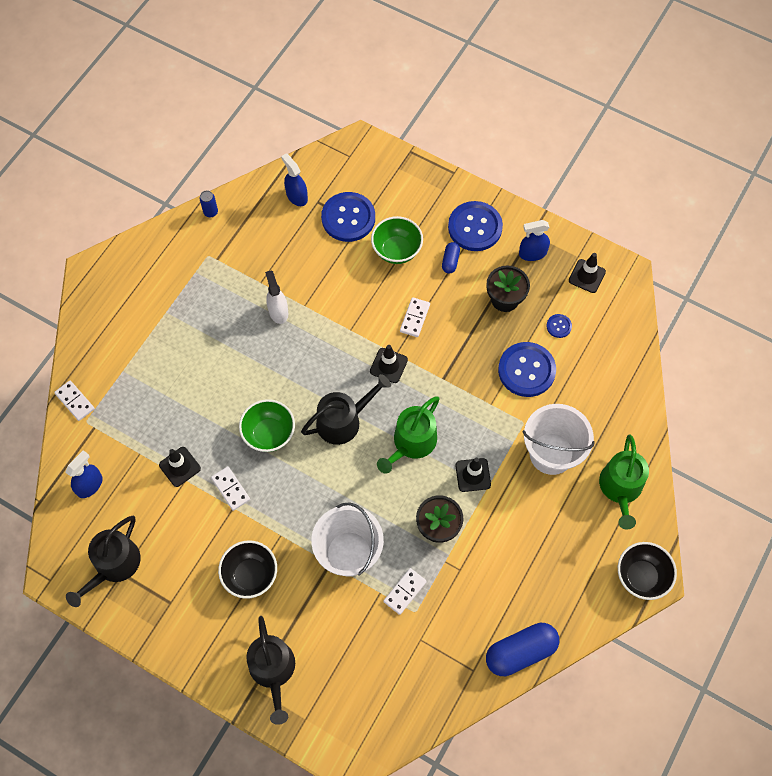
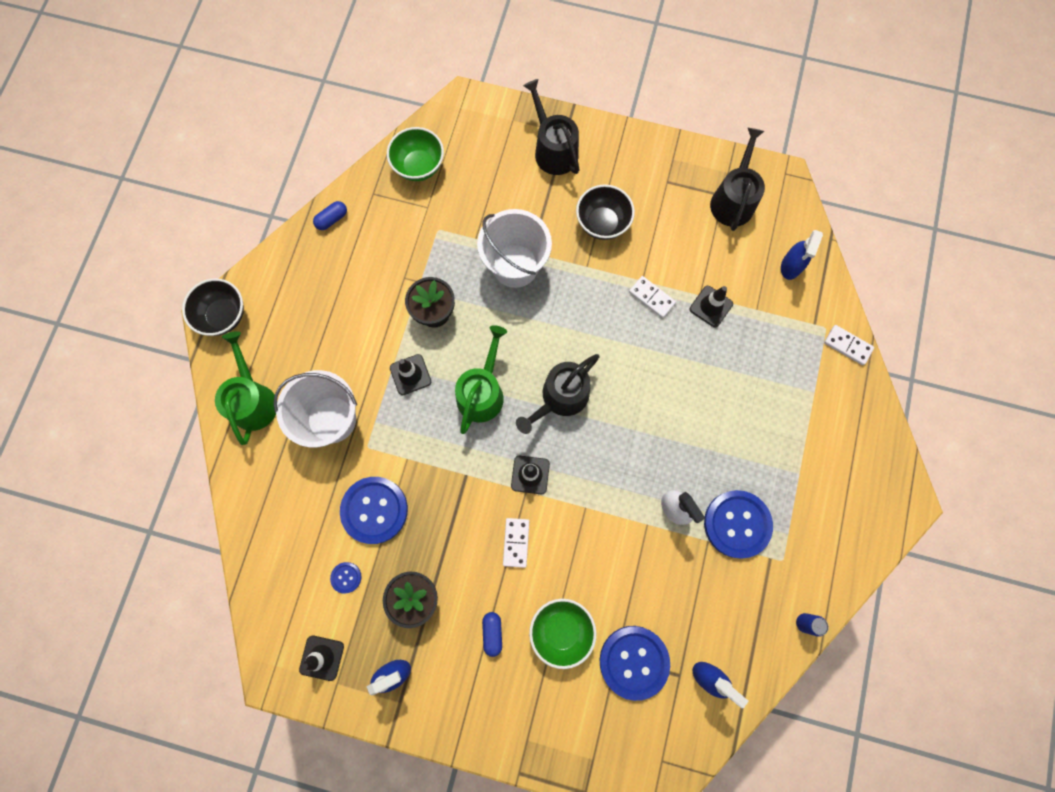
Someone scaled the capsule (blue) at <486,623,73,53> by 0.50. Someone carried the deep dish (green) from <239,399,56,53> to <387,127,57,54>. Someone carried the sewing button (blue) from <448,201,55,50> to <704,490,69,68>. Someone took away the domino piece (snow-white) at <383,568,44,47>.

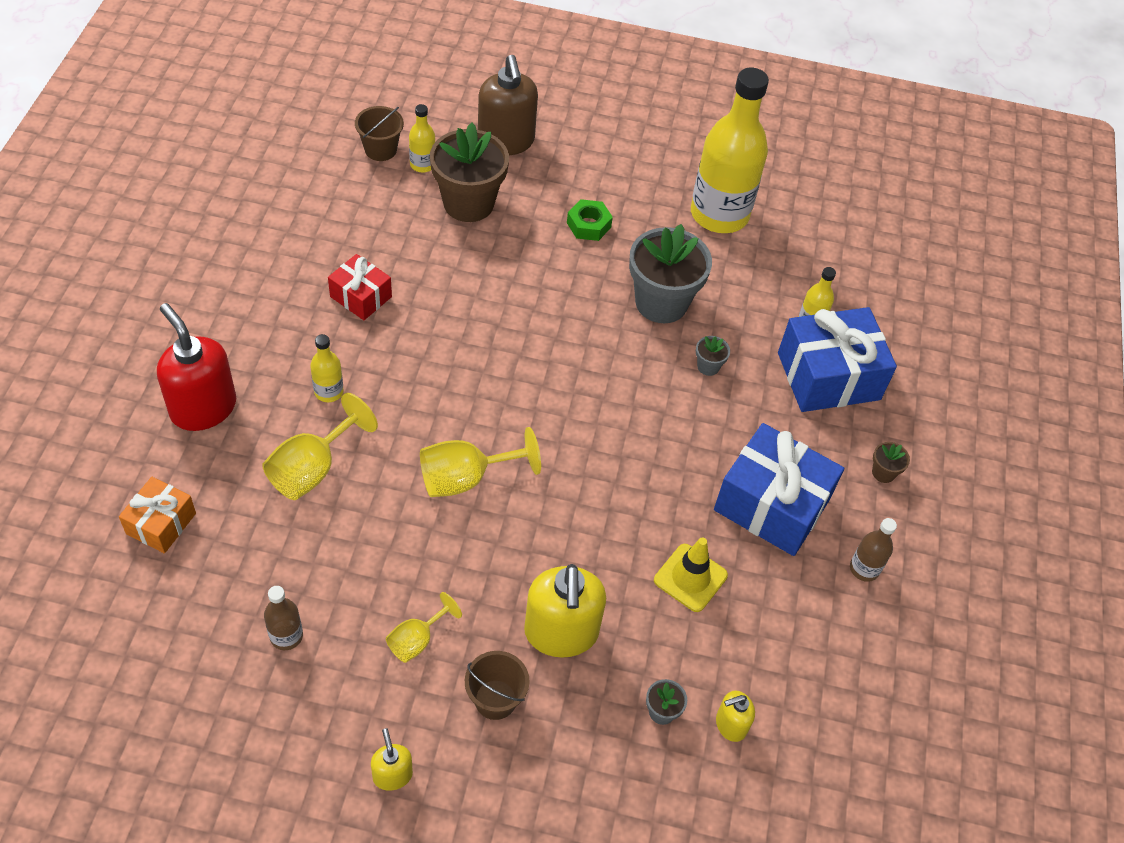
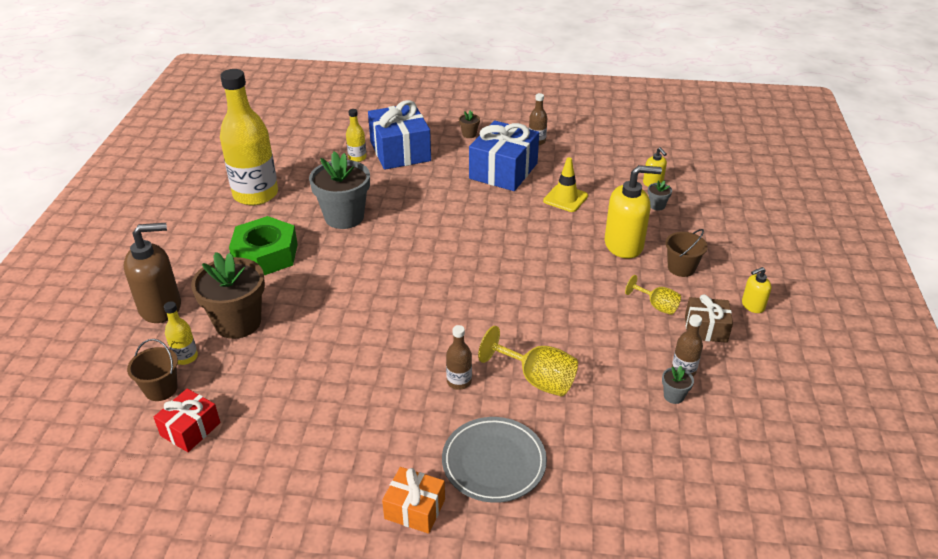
Someone carried the gift (red) from <328,254,64,66> to <154,388,66,64>. Someone scaled the hexagon nut (green) at <567,199,46,42> by 1.88. Someone carried the gift (orange) from <119,477,77,76> to <382,467,63,67>. Someone swapped the soap pump (red) at <157,303,79,128> for the plate (grey) at <442,417,105,86>. Someone repainted the drink bottle (bright yellow) at <310,334,34,68>, which became the drink bottle (dark brown) at <446,325,26,65>. Someone carried the potted plant (grey) from <696,336,34,40> to <662,366,32,38>. Someone put down the gift (dark brown) at <685,294,48,49>. Someone took away the wine glass (bright yellow) at <420,427,121,70>.

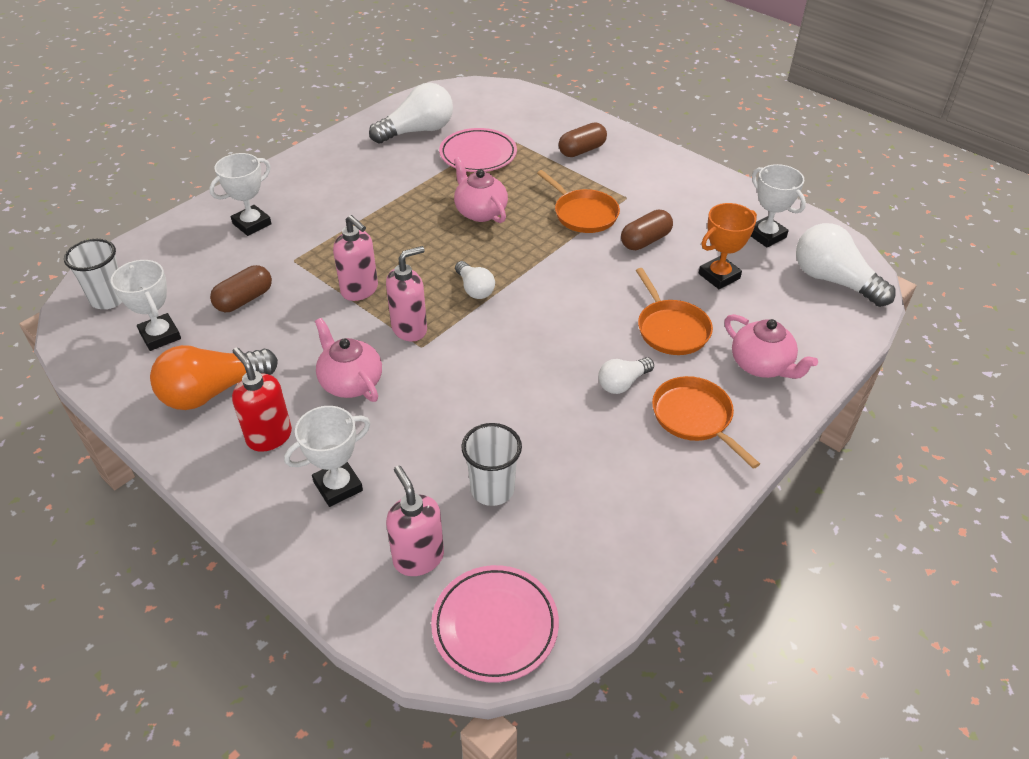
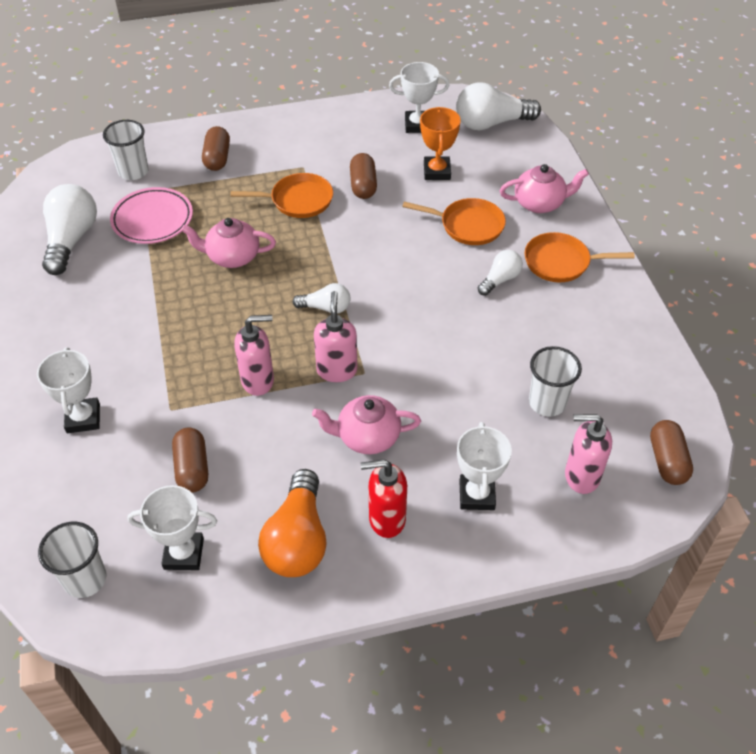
Someone put down the tumbler (snow-white) at <103,120,46,60>. Someone rotated the light bulb (snow-white) at <598,357,56,37> by 135 degrees counterclockwise. Someone swapped the plate (pink) at <431,565,128,118> for the capsule (dark brown) at <650,420,43,65>.

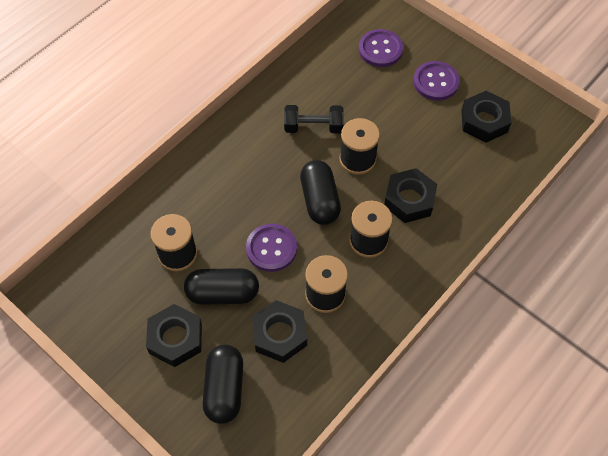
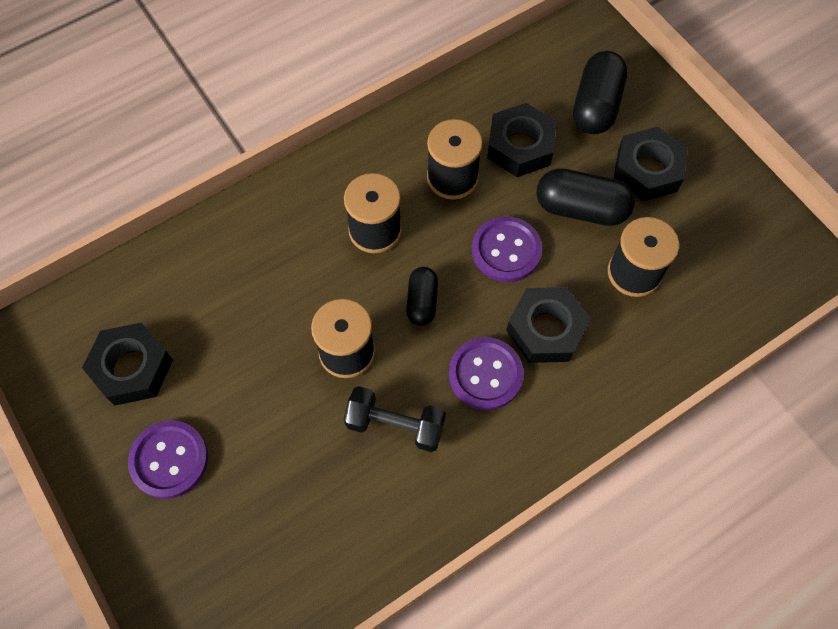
Someone scaled the capsule (jet-black) at <300,160,41,65> by 0.61. Someone carried the sewing button (violet) from <359,29,44,38> to <449,337,75,73>. Someone carried the hexagon nut (jet-black) from <384,168,53,55> to <506,287,84,76>.

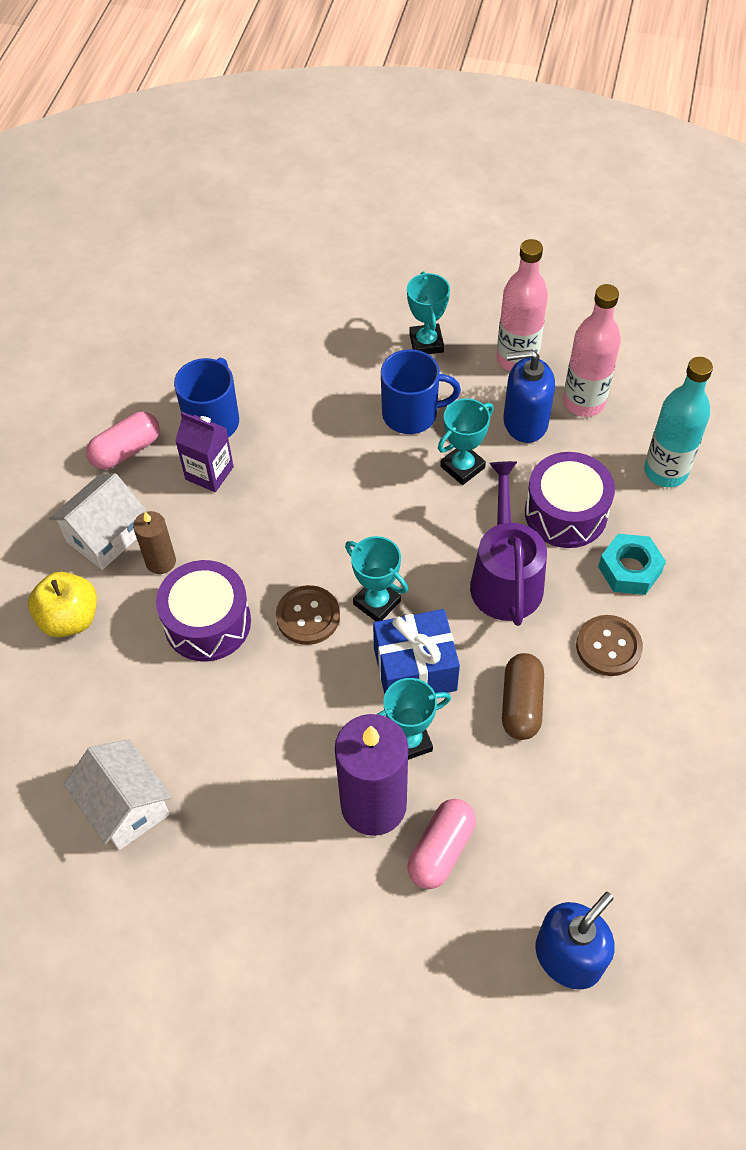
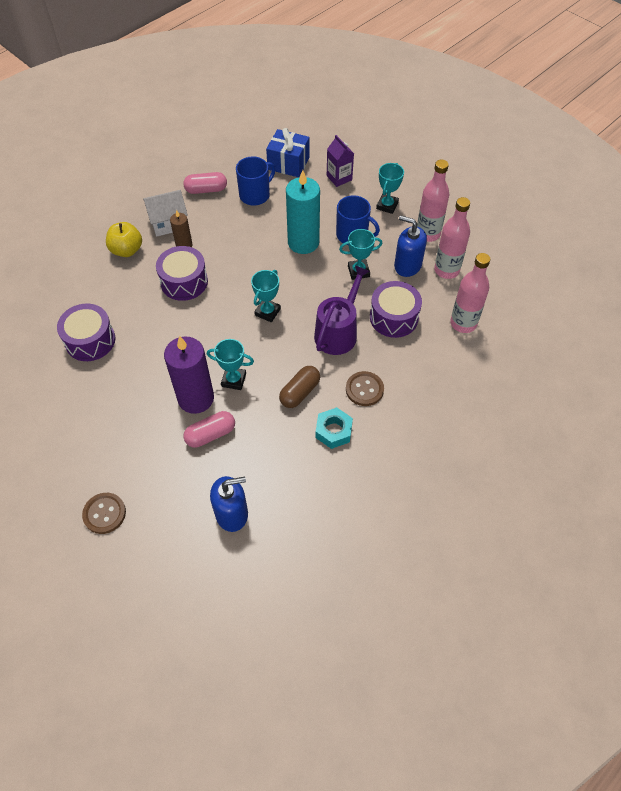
Someone swapped the cottage (snow-white) at <64,739,108,111> for the snare drum (violet) at <57,304,58,57>. Someone carried the sewing button (dark brown) from <276,585,64,60> to <82,493,44,41>. Someone rotated the award cup (aqua) at <345,536,63,86> by 45 degrees clockwise. Someone carried the gift (blue) from <373,609,87,85> to <266,128,43,49>. Someone put down the pillar candle (aqua) at <286,170,34,84>. Someone carried the hexagon nut (aqua) from <598,534,68,61> to <315,407,38,42>. Someone carried the milk carton (violet) from <175,412,59,80> to <327,135,27,52>. Someone repainted the drink bottle (aqua) at <644,357,69,130>, which became the drink bottle (pink) at <450,253,40,80>.

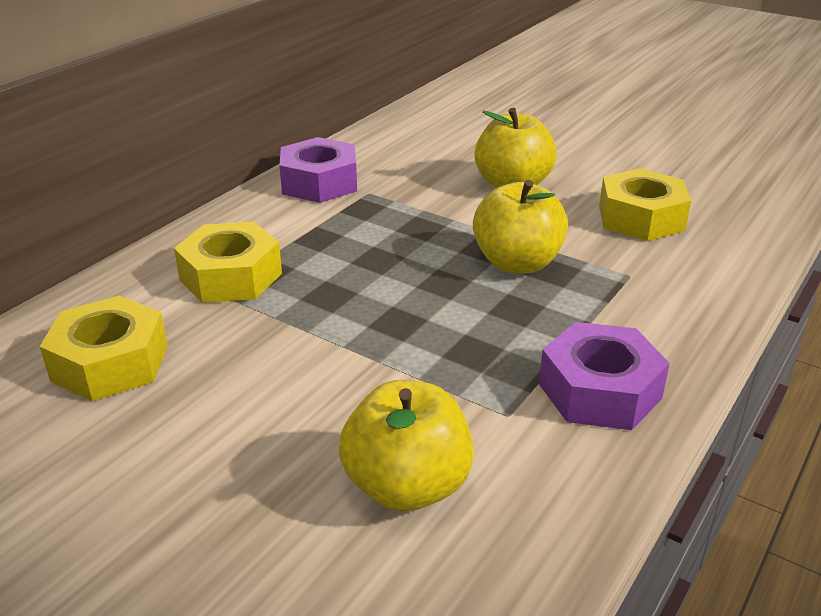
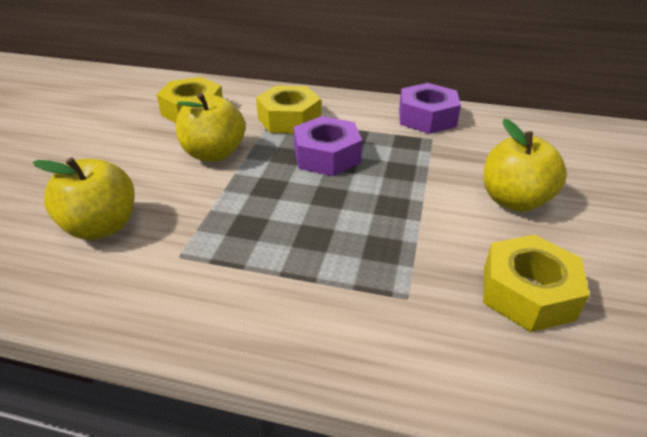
Someone carried the toy apple (bright yellow) from <473,180,95,94> to <176,92,69,70>. Someone carried the hexagon nut (violet) from <539,322,131,108> to <293,116,69,60>.

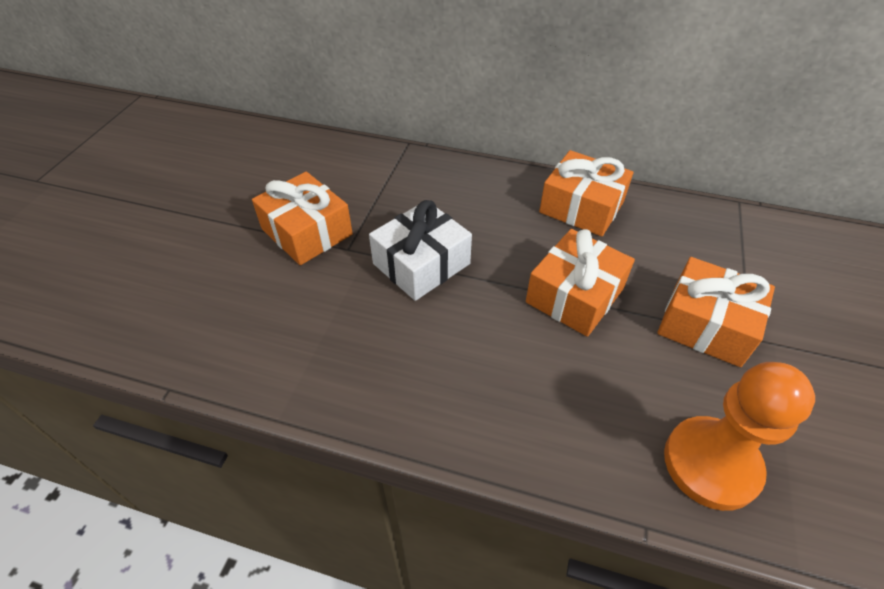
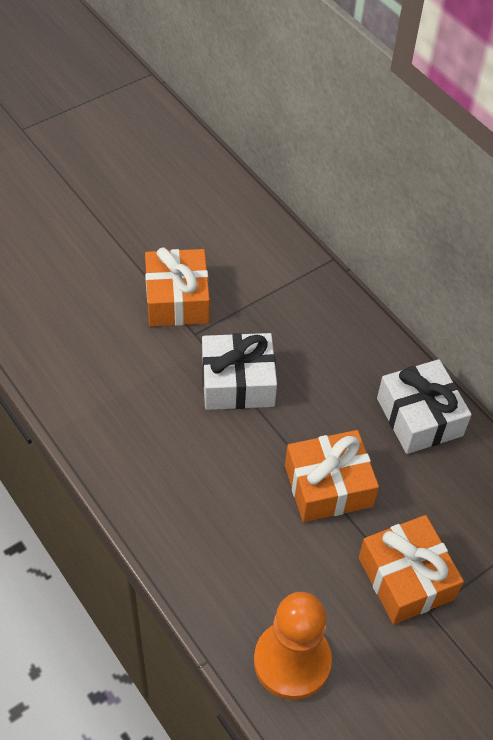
Someone repainted the gift (orange) at <539,150,94,86>, which became the gift (snow-white) at <377,359,95,95>.

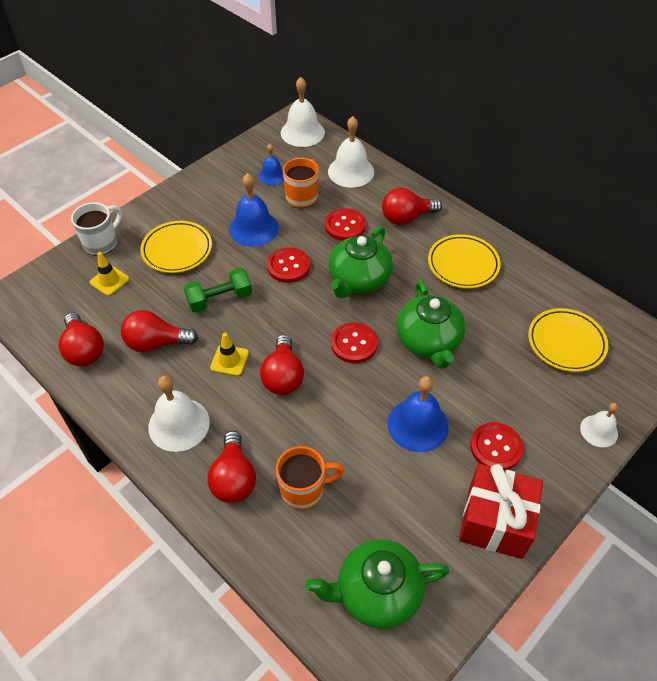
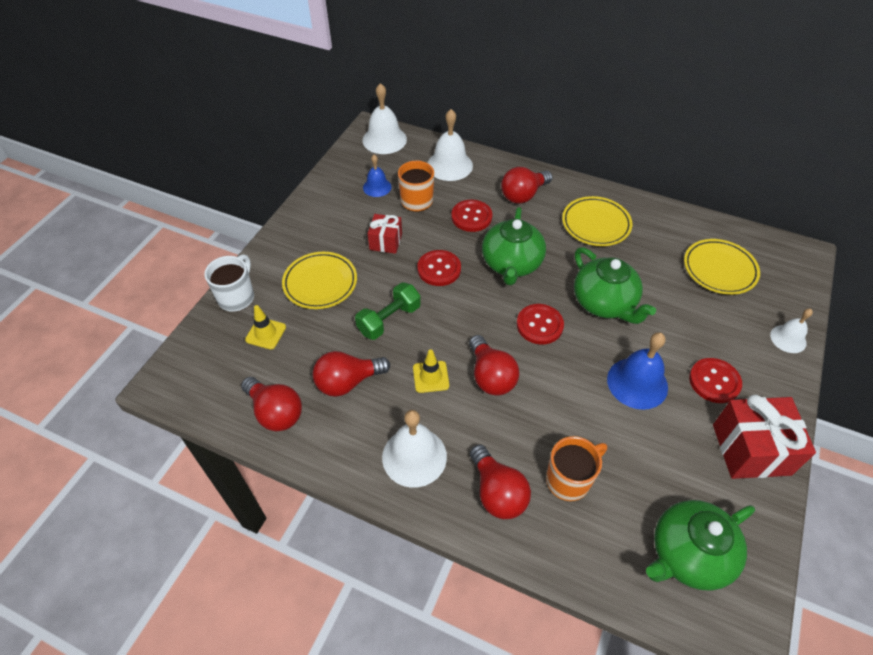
Someone swapped the school bell (blue) at <229,173,50,73> for the gift (red) at <368,214,34,40>.

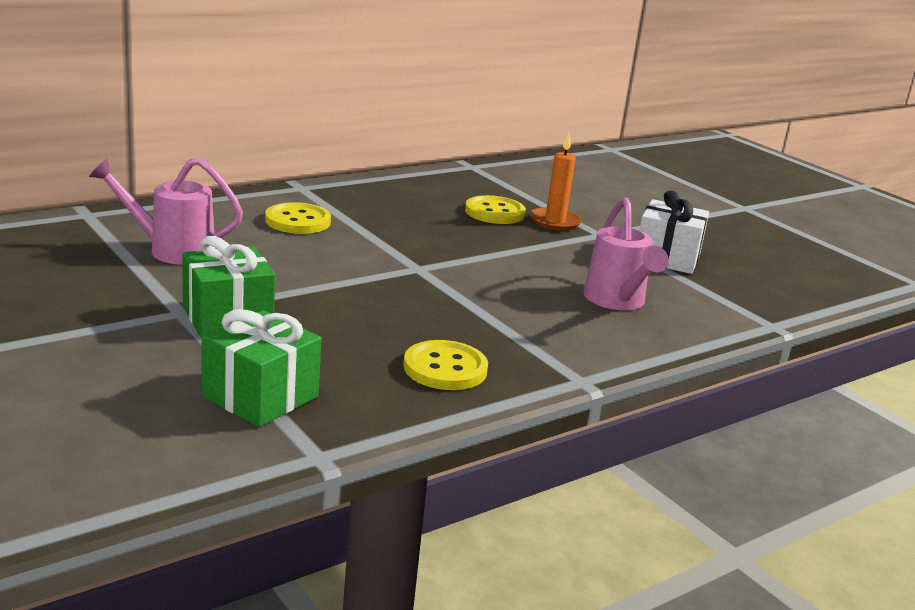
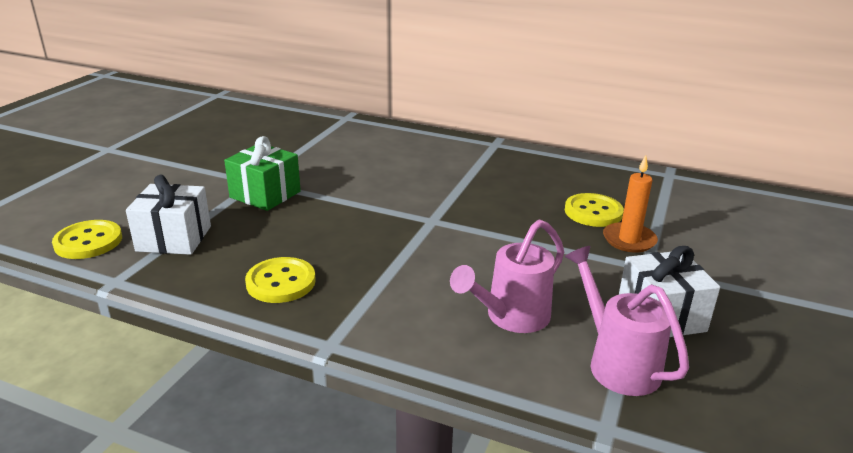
Someone carried the sewing button (bright yellow) from <265,202,66,32> to <52,220,70,39>. Someone repainted the gift (green) at <202,309,120,118>, which became the gift (snow-white) at <126,175,85,80>. Someone carried the watering pot (pink) from <89,158,154,107> to <565,246,124,150>.

